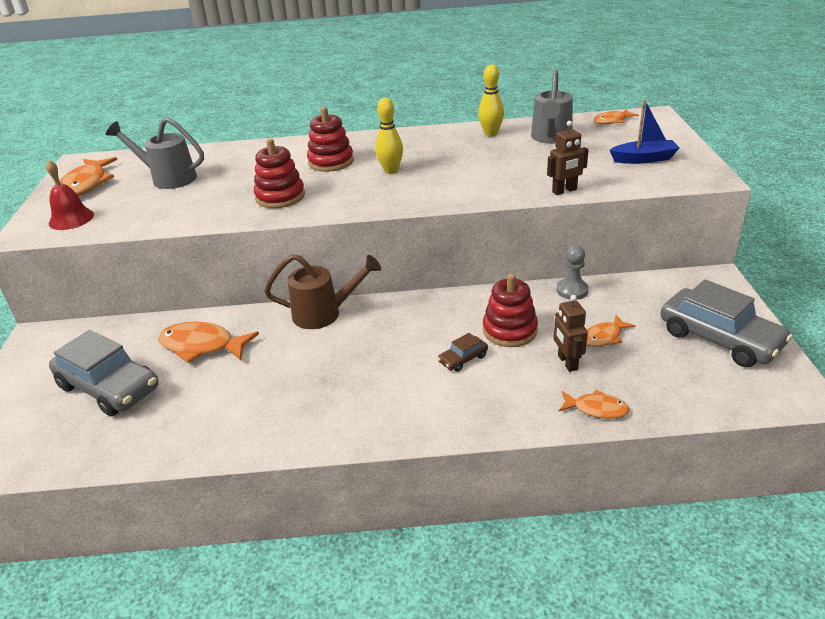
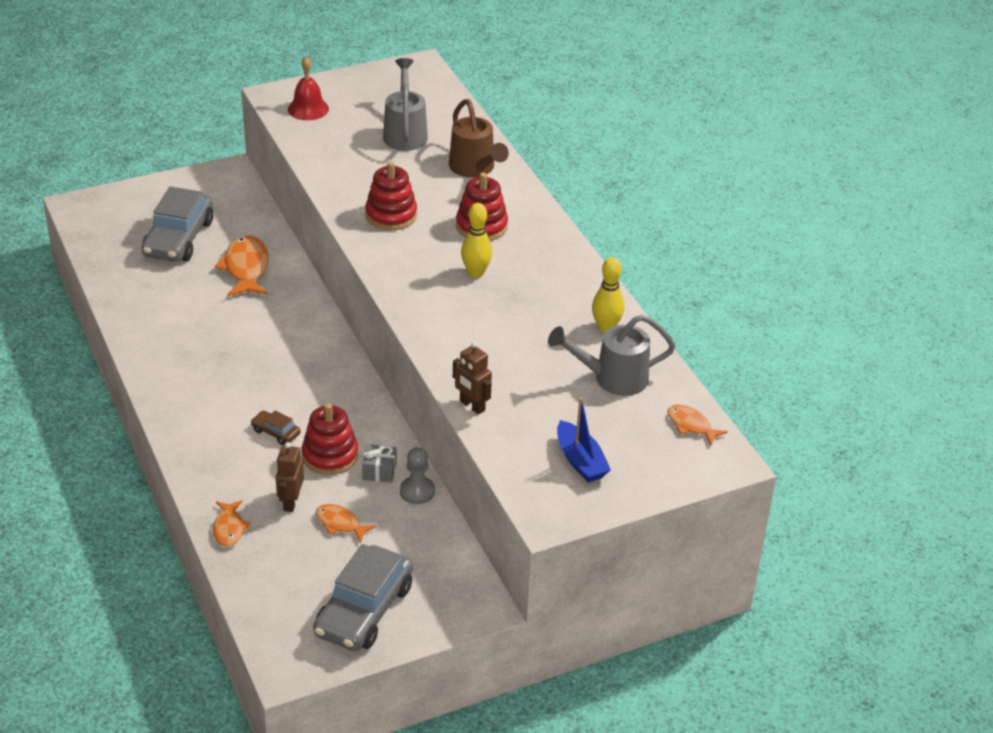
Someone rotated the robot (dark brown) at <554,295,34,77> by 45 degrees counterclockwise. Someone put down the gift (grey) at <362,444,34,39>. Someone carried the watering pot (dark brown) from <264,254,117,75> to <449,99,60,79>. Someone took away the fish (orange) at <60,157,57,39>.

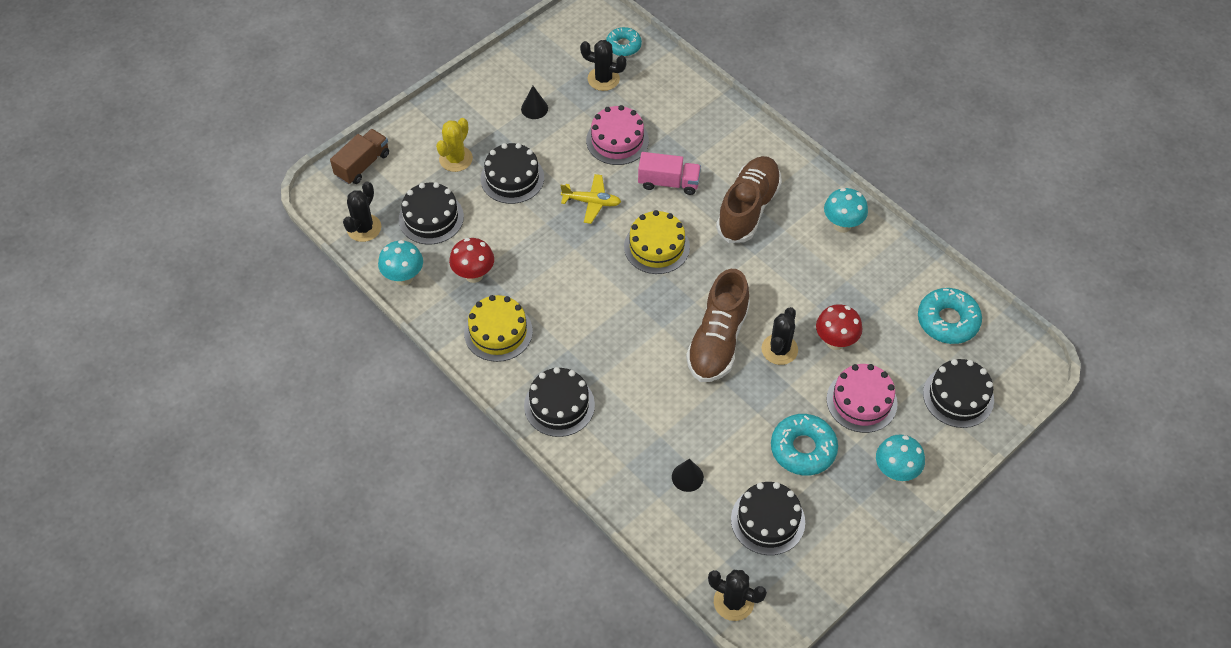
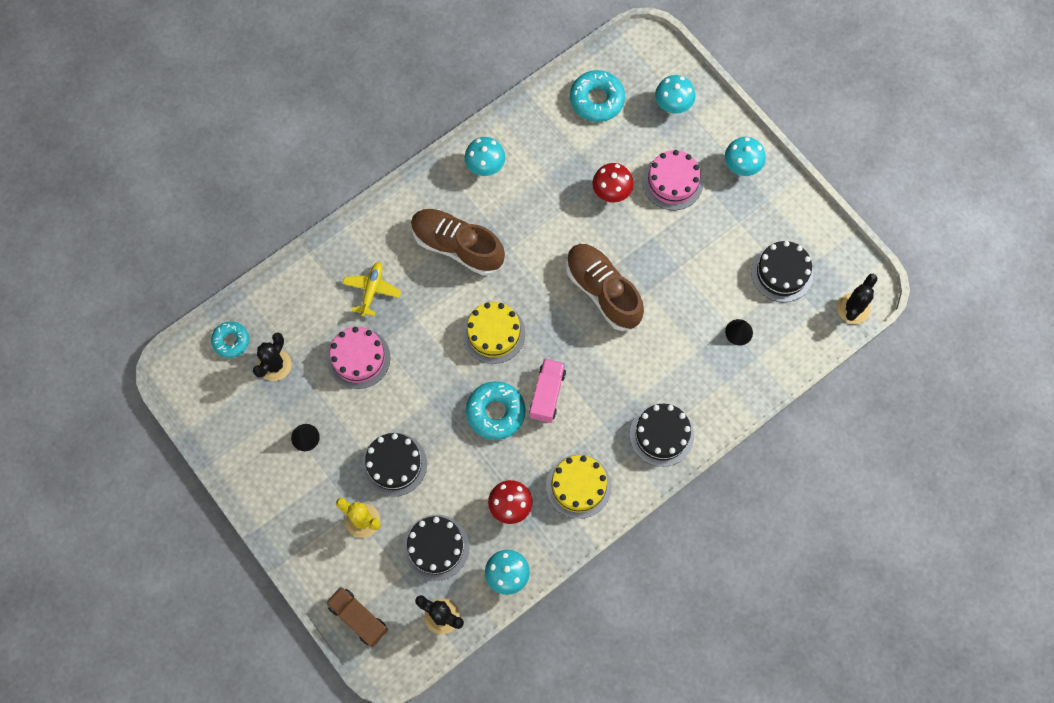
Someone carried the aeroplane (bright yellow) from <560,174,61,50> to <342,262,59,55>. Someone carried the donut (aqua) from <771,414,67,62> to <466,381,60,59>. Someone carried the truck (pink) from <638,152,63,43> to <529,359,37,64>. Someone rotated the lace-up shoe (dark brown) at <686,269,64,113> by 150 degrees counterclockwise. Someone swapped the layer cake (jet-black) at <923,359,71,69> for the mushroom (aqua) at <655,75,40,39>. Someone took away the cactus (jet-black) at <762,307,36,58>.

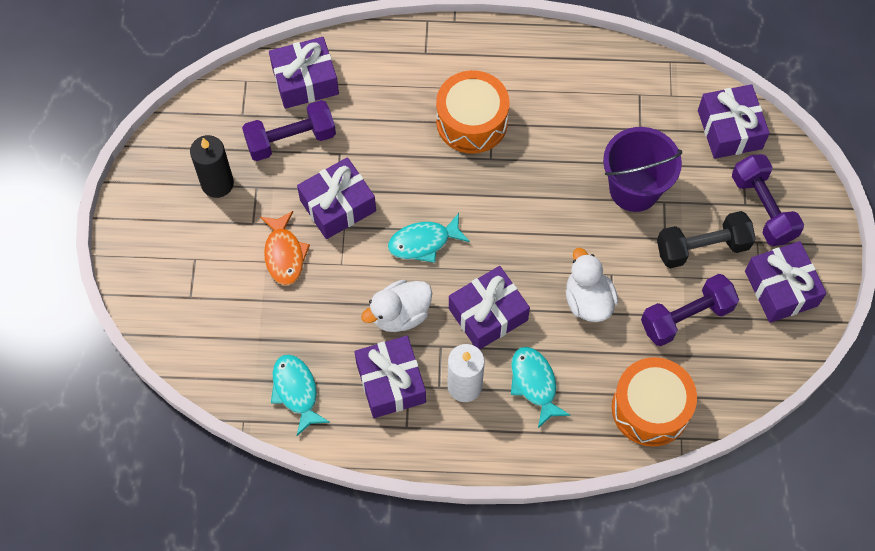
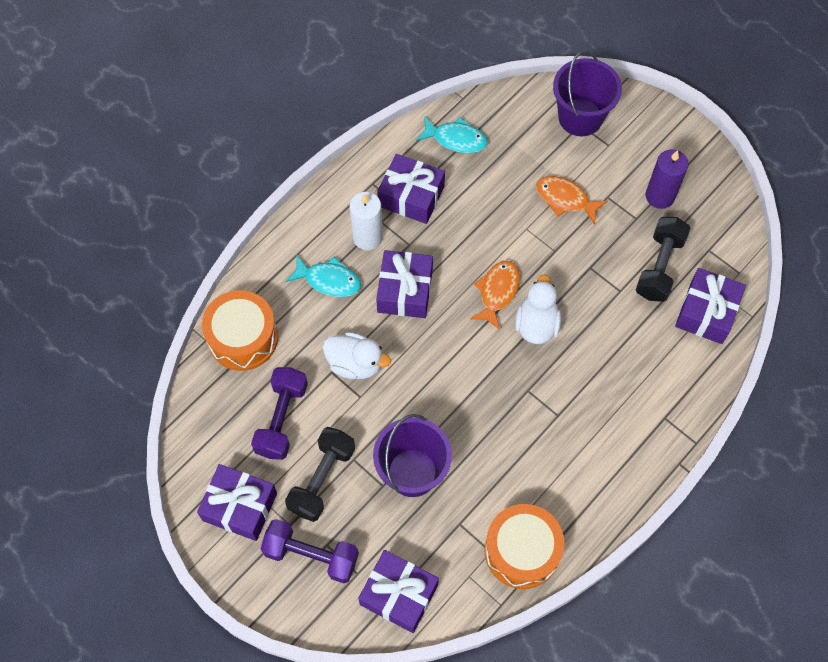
Someone repainted the fish (aqua) at <388,213,82,50>, which became the fish (orange) at <470,261,50,69>. Someone carried the snare drum (orange) from <436,70,74,84> to <484,504,81,85>. Someone carried the rubber duck (snow-white) from <361,280,71,52> to <515,274,46,70>. Someone put down the sand bucket (violet) at <553,50,69,86>. Someone repainted the free weight (violet) at <242,100,94,61>, which became the free weight (jet-black) at <636,217,54,85>. Someone repainted the pillar candle (jet-black) at <190,135,44,63>, which became the pillar candle (violet) at <646,149,43,60>. Someone took away the gift (violet) at <297,157,79,82>.

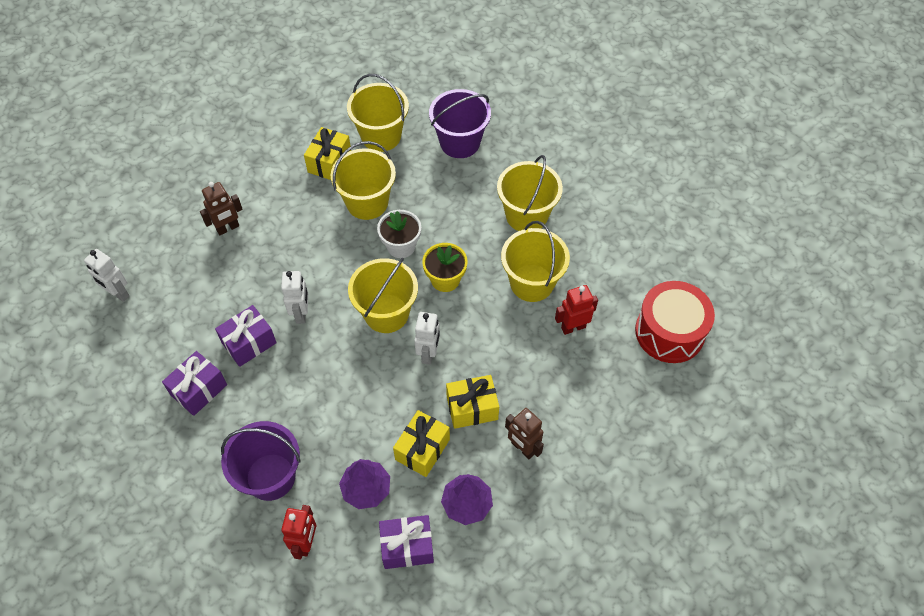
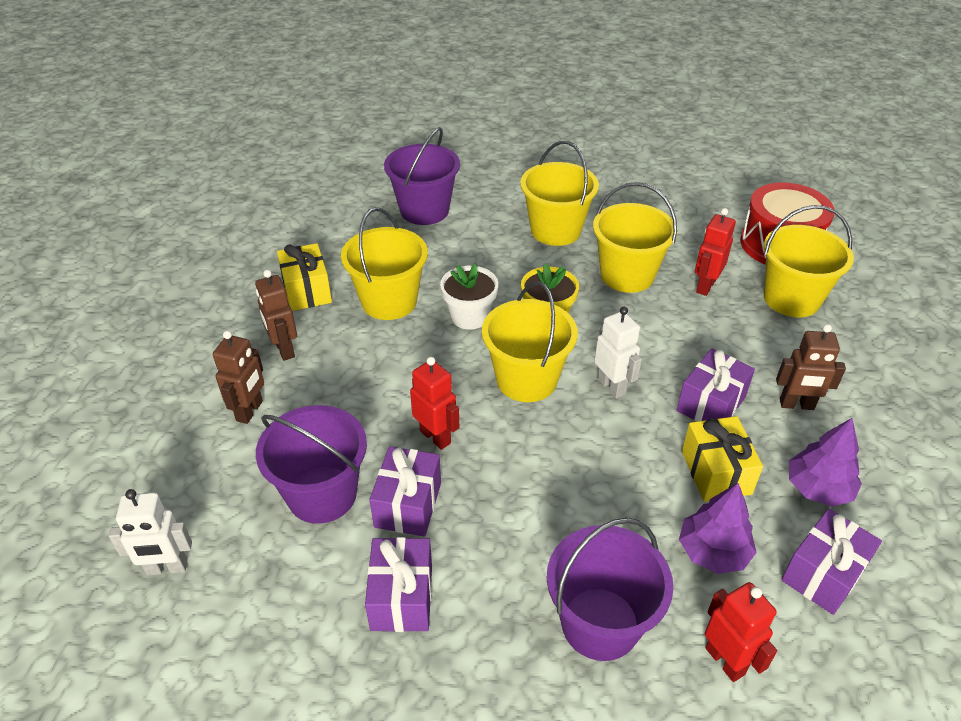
Someone put down the robot (dark brown) at <255,270,42,91>. Someone put down the sand bucket (violet) at <256,405,111,119>. Someone repainted the robot (snow-white) at <281,271,27,53>, which became the robot (red) at <410,357,49,93>. Someone repainted the gift (bright yellow) at <446,375,53,54>, which became the gift (violet) at <677,349,78,73>. Someone carried the sand bucket (bright yellow) from <347,74,62,78> to <764,205,90,112>.

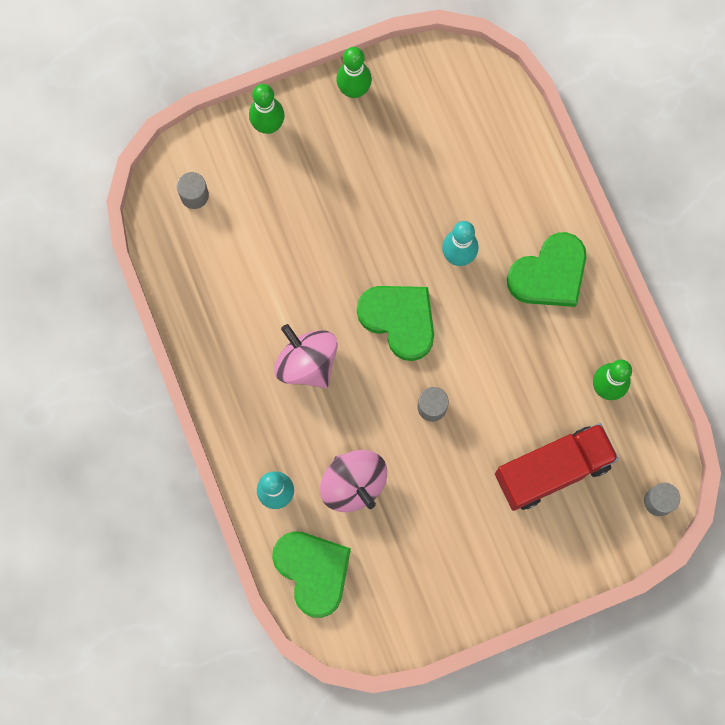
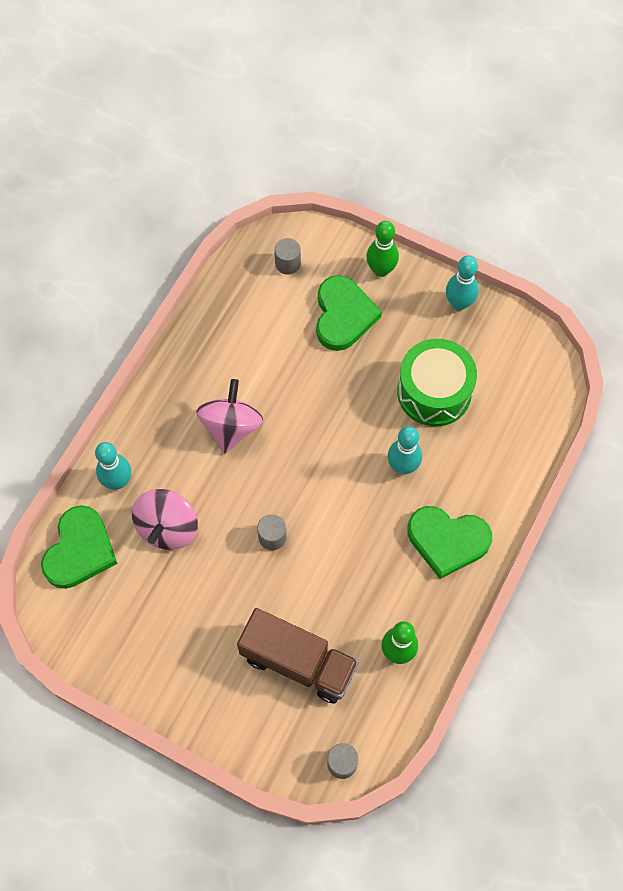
Someone repainted the truck (red) at <495,423,124,88>, which became the truck (dark brown) at <237,608,122,96>. Someone carried the love heart (green) from <357,286,77,75> to <316,275,66,76>. Someone put down the snare drum (green) at <397,339,80,88>. Someone repainted the tenpin (green) at <336,47,36,51>, which became the tenpin (aqua) at <446,256,33,54>.

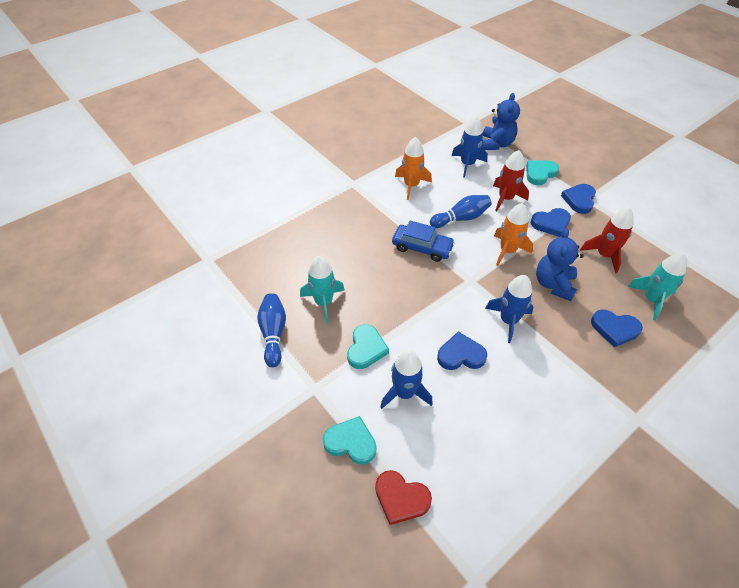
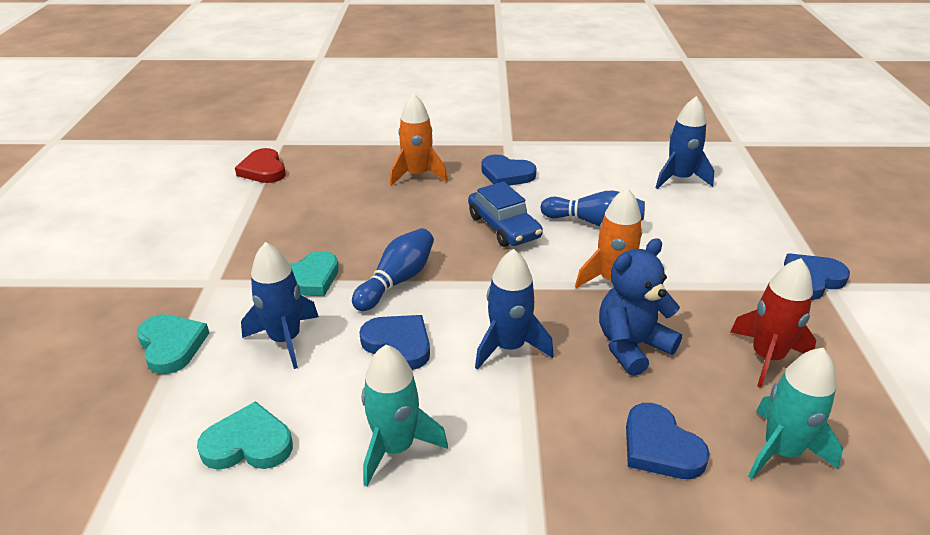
Someone carried the love heart (aqua) from <526,160,33,25> to <197,401,96,69>. Someone carried the love heart (red) from <375,470,57,55> to <235,148,51,35>. Someone carried the tenpin (blue) from <257,293,29,74> to <352,228,82,83>. Someone carried the rocket (aqua) from <300,256,44,68> to <362,344,86,143>. Someone carried the rocket (orange) from <395,137,37,63> to <390,93,58,93>. Someone carried the love heart (blue) from <531,208,40,29> to <481,154,56,32>. Someone took away the teddy bear (blue) at <482,93,38,57>. Someone took away the rocket (red) at <493,150,36,61>.

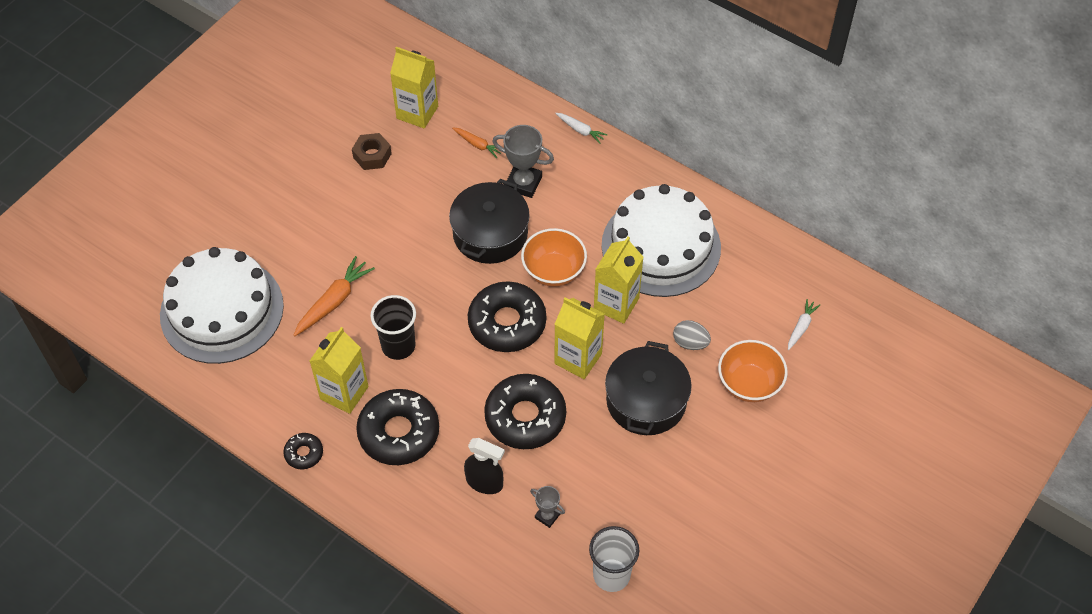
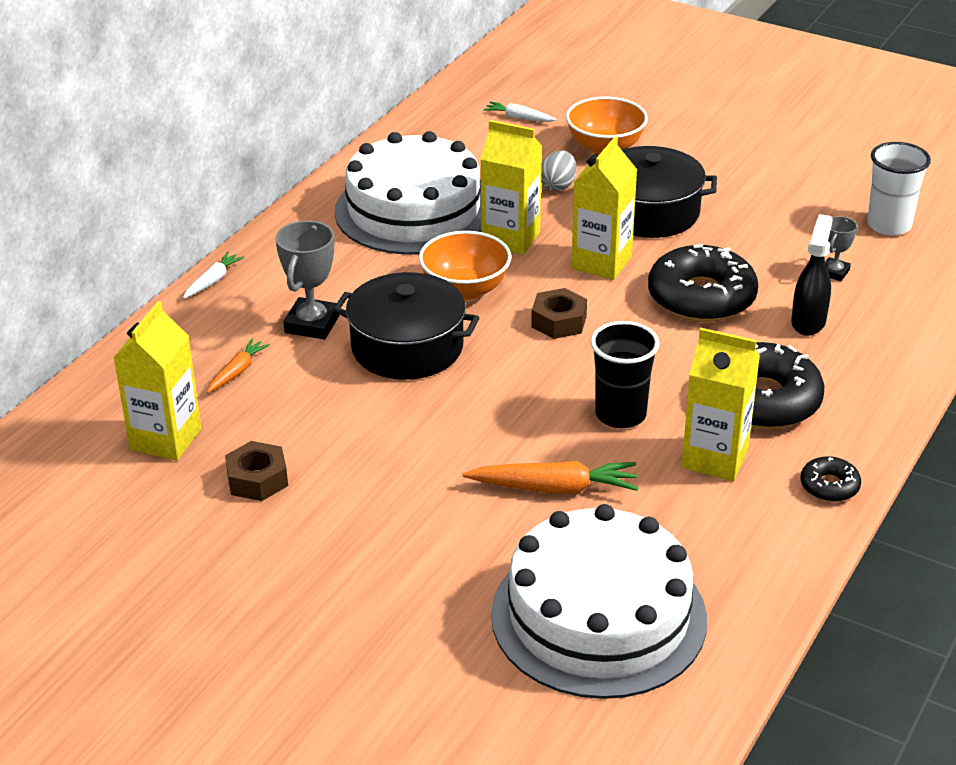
Someone rotated the carrot (orange) at <294,256,81,80> by 150 degrees clockwise. Someone swapped the donut (jet-black) at <468,281,78,71> for the hexagon nut (dark brown) at <531,288,56,51>.

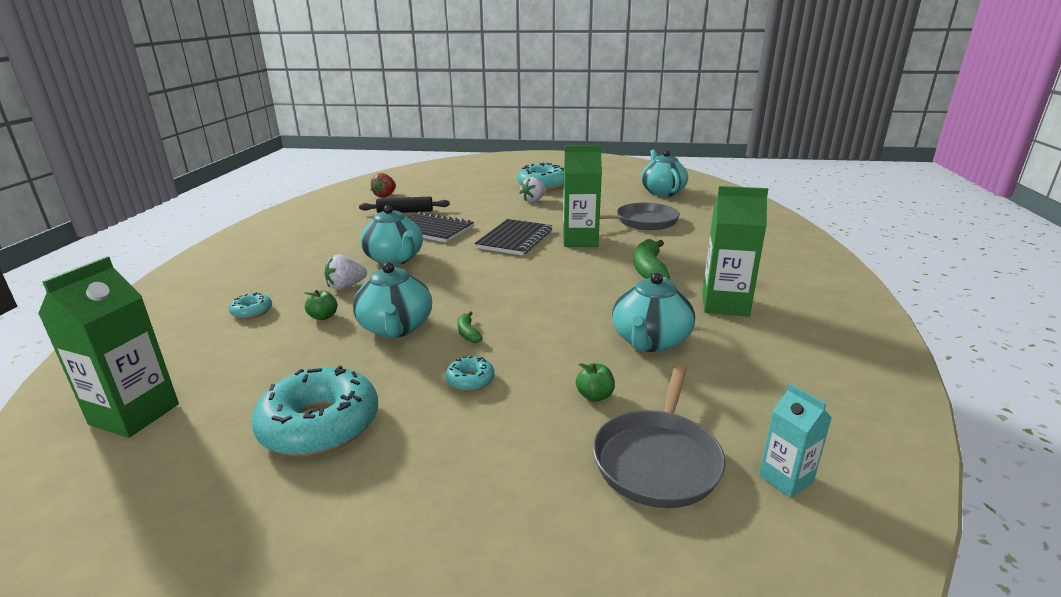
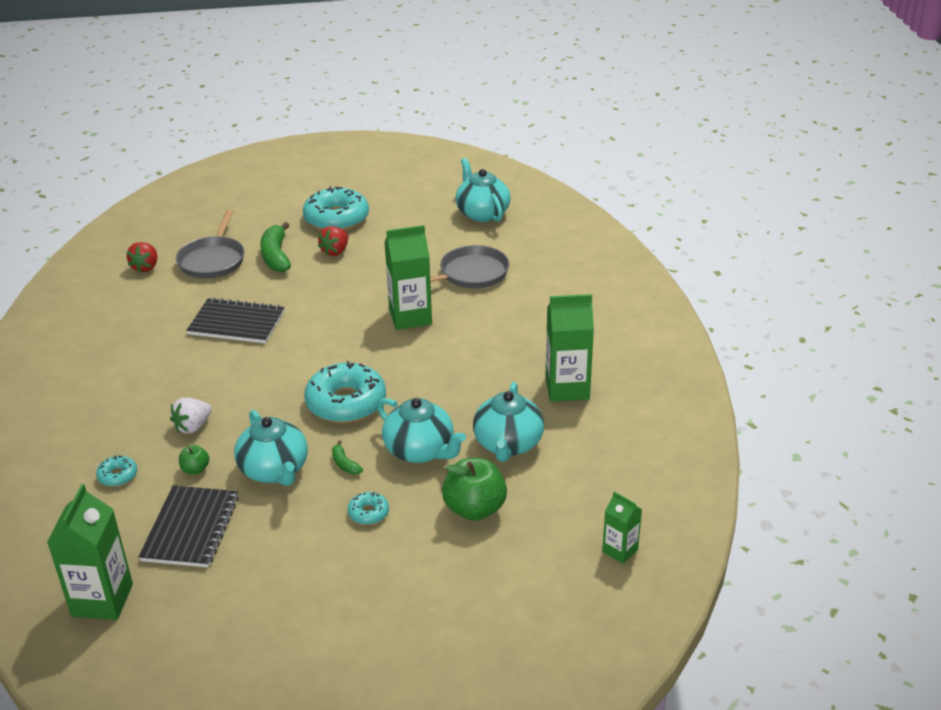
Someone carried the notebook (jet-black) from <474,219,78,36> to <139,486,100,82>. Someone carried the frying pan (grey) from <593,364,133,144> to <176,210,69,68>. Someone carried the banana fruit (green) from <634,239,36,41> to <260,222,31,50>. Someone carried the donut (aqua) from <251,366,127,90> to <304,361,82,62>. Someone repainted the berry (snow-white) at <520,177,26,26>, which became the berry (red) at <318,226,30,30>. Someone carried the teapot (aqua) from <360,205,63,60> to <377,398,89,65>. Someone scaled the toy apple (green) at <576,363,39,39> by 2.04. Someone repainted the milk carton (aqua) at <759,383,73,115>, which became the milk carton (green) at <602,491,40,73>. Someone took away the rolling pin (jet-black) at <359,196,91,17>.

